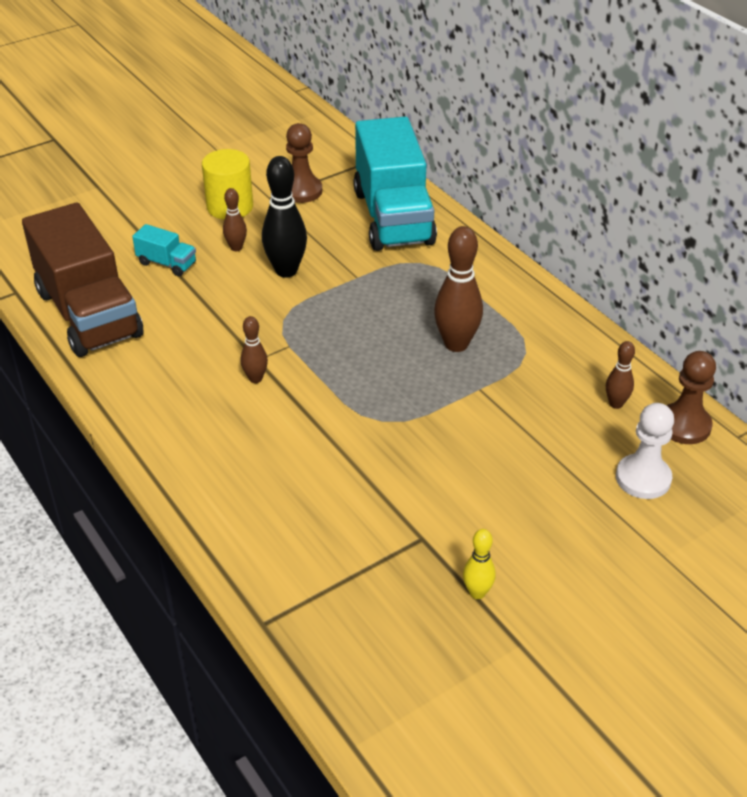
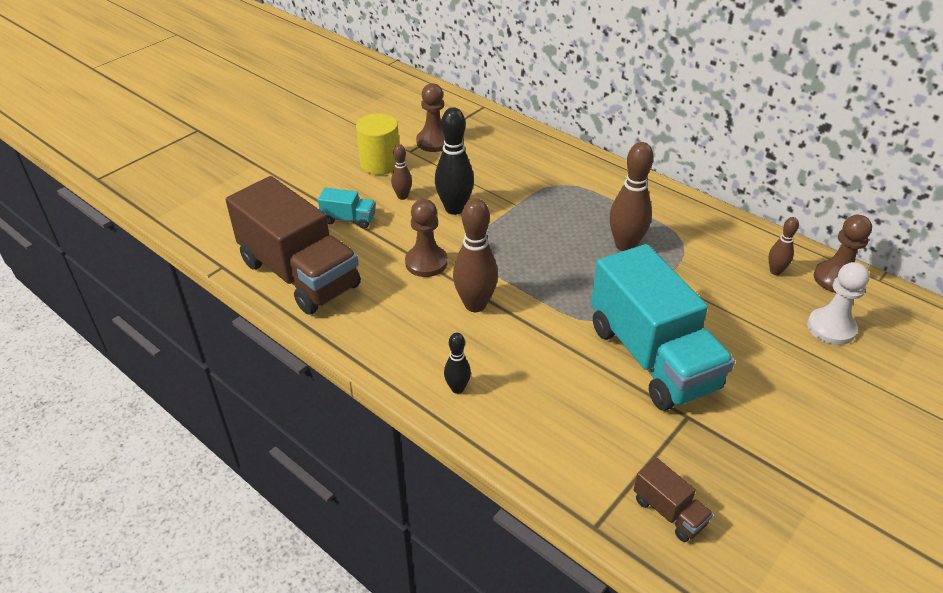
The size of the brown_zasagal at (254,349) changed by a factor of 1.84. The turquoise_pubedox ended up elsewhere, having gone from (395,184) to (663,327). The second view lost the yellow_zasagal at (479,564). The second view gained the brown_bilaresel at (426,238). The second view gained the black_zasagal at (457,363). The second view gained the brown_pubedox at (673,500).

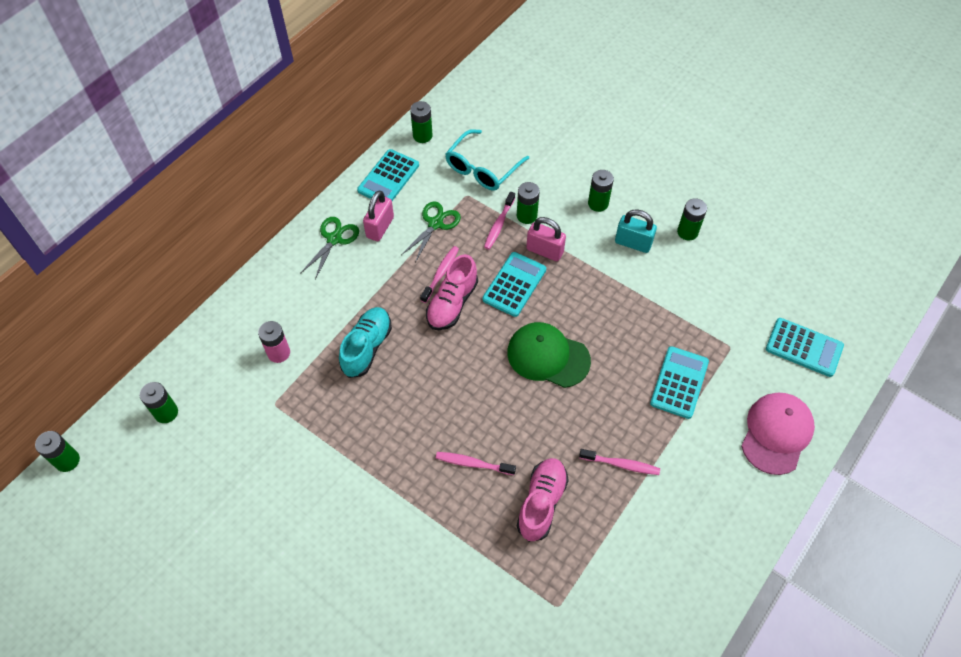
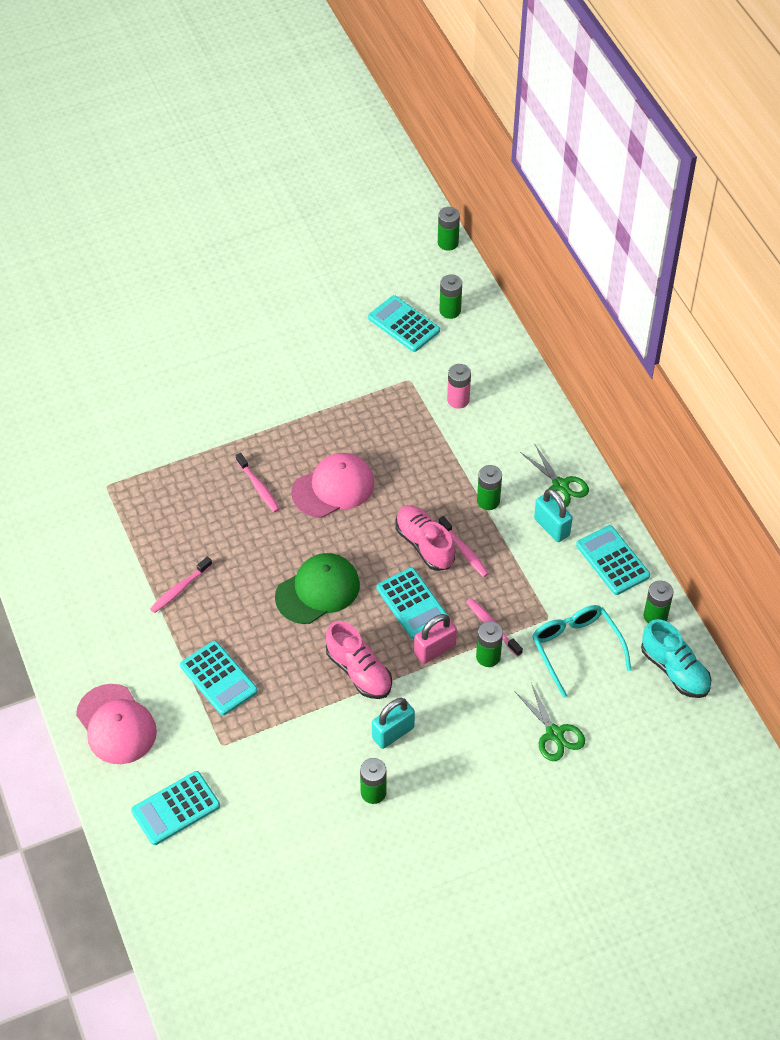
The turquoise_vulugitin ended up elsewhere, having gone from (365,342) to (676,658). What was the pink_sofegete at (378,215) turned into the turquoise_sofegete at (553,515). The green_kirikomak ended up elsewhere, having gone from (431,232) to (549,722). The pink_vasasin at (476,463) ended up facing another way, 105 degrees clockwise from before. The pink_vulugitin ended up elsewhere, having gone from (543,500) to (359,660). The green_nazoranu ended up elsewhere, having gone from (601,191) to (489,487). The second view gained the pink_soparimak at (333,485). The second view gained the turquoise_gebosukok at (404,323).

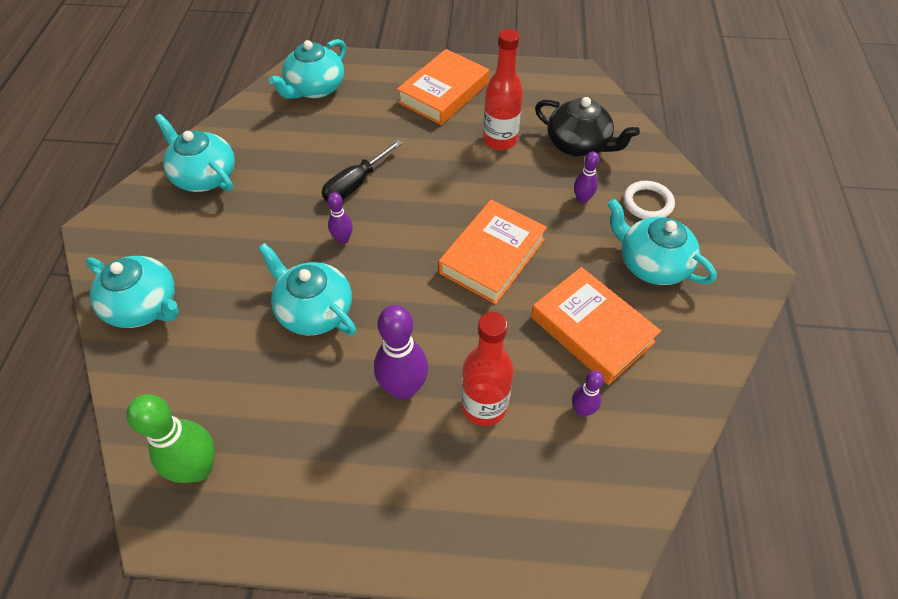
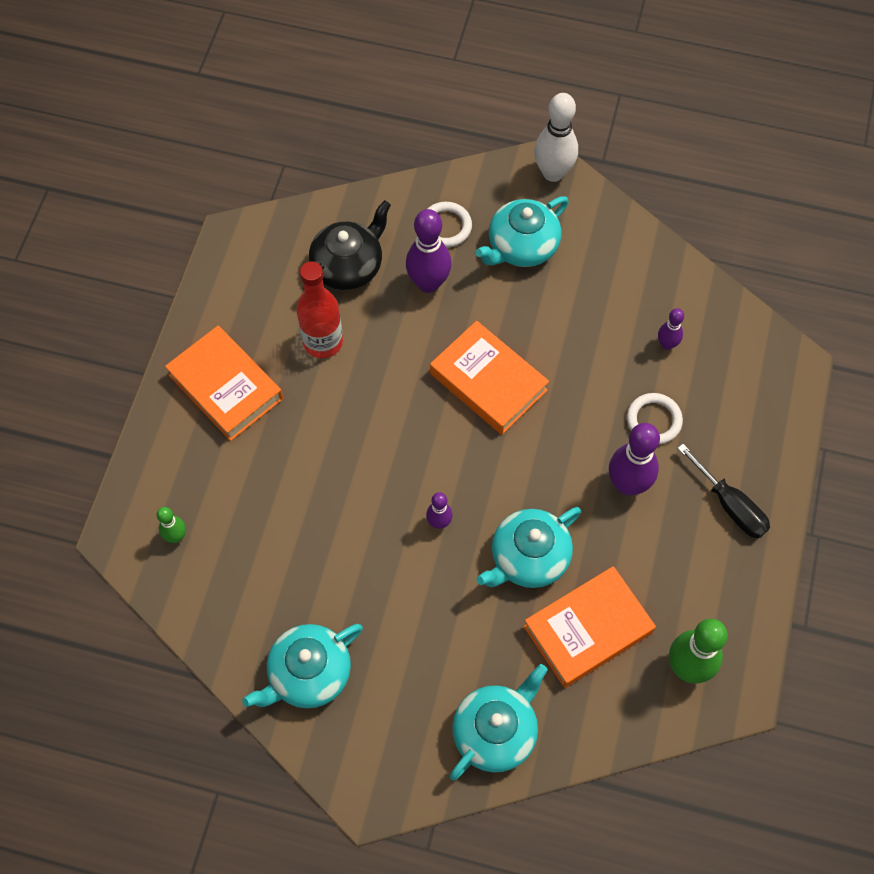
Where the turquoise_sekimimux stood at (307,69), the green_zasagal came to stand at (171,525). The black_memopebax ended up elsewhere, having gone from (362,171) to (723,491). Where the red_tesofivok stood at (487,369), the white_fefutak came to stand at (655,418). The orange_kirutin ended up elsewhere, having gone from (596,326) to (590,627). The size of the purple_zasagal at (586,178) changed by a factor of 1.87. The second view gained the white_zasagal at (556,137).

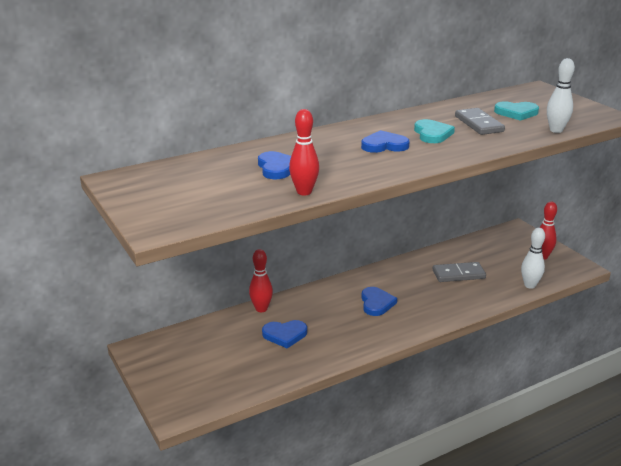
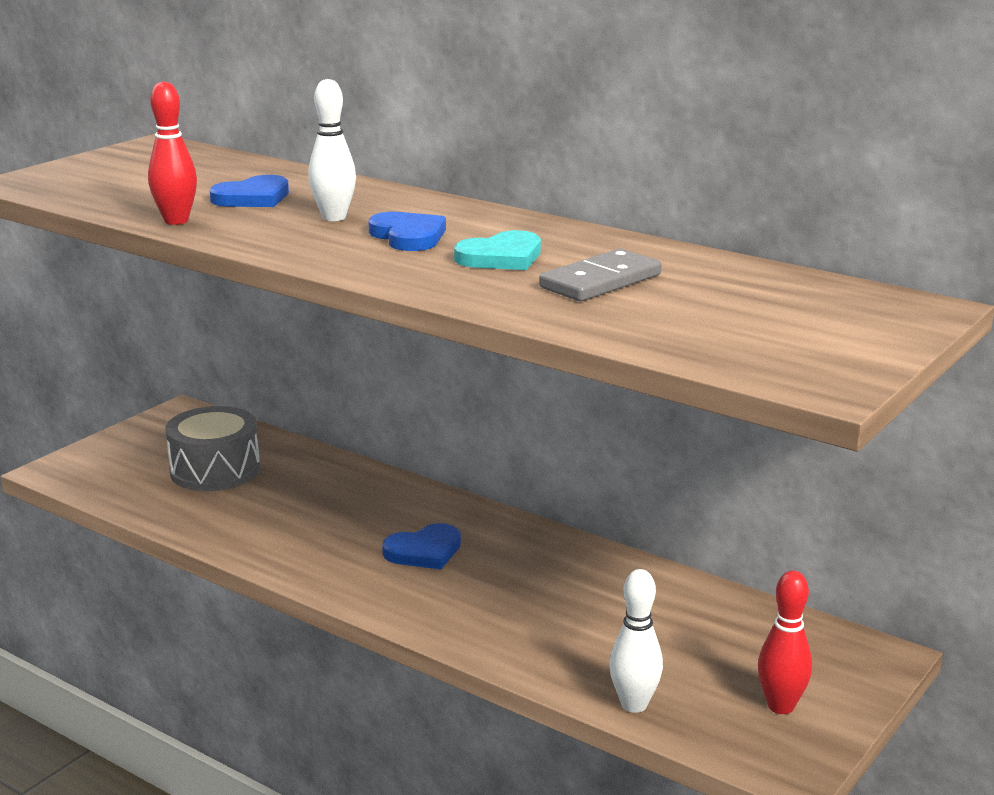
The second view lost the red_zasagal at (261,280). The second view lost the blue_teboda at (284,334). The second view lost the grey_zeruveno at (459,272). The second view lost the turquoise_teboda at (516,111). The white_zasagal ended up elsewhere, having gone from (561,95) to (332,150). The second view gained the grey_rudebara at (212,448).

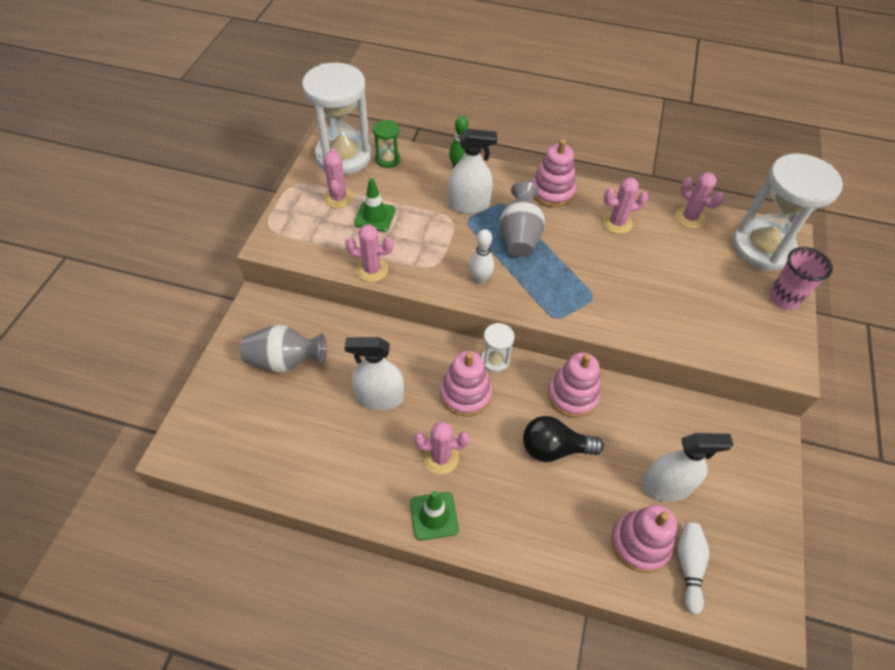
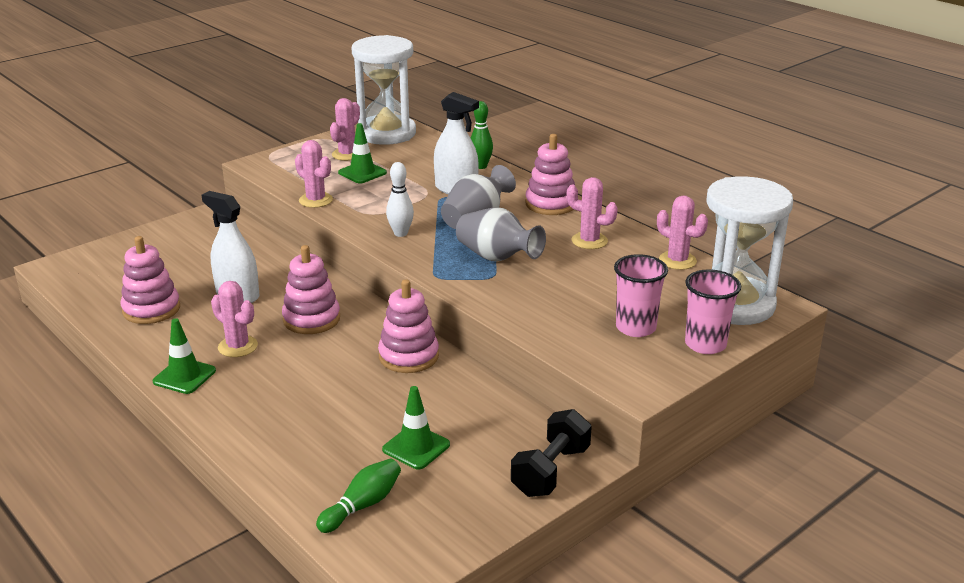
The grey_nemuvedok ended up elsewhere, having gone from (283,348) to (501,234). The second view lost the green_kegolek at (387,144). The second view lost the white_kegolek at (497,347). The second view lost the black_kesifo at (563,439). The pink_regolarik ended up elsewhere, having gone from (644,539) to (150,280). Where the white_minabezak stood at (687,467), the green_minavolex came to stand at (416,427). The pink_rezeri at (699,200) ended up facing another way, 45 degrees counterclockwise from before. What was the white_zasagal at (693,569) turned into the green_zasagal at (358,495). The second view gained the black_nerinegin at (551,453). The second view gained the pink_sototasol at (641,295).

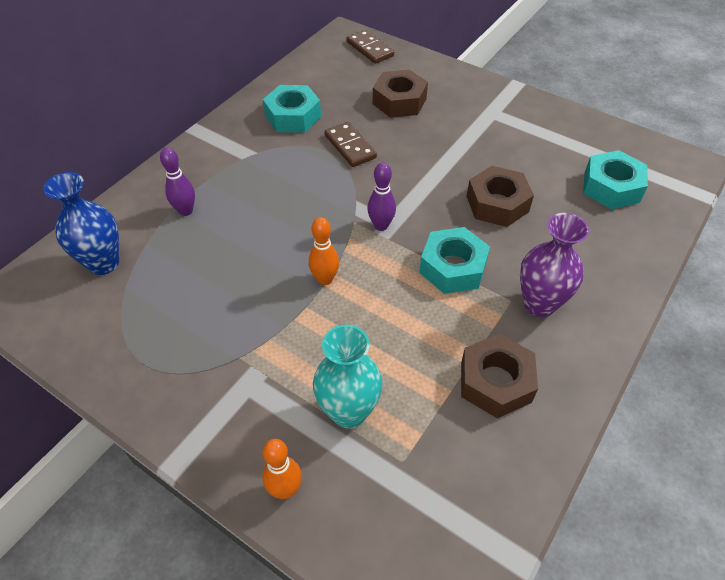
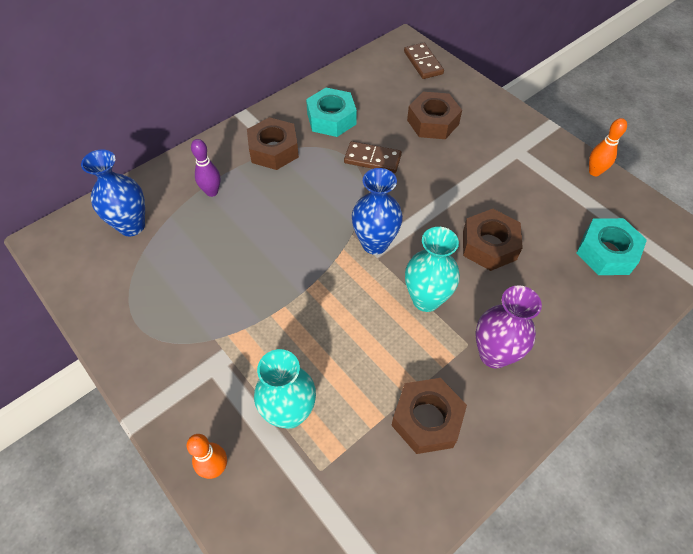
The orange_zasagal ended up elsewhere, having gone from (324,251) to (608,147). The brown_zeruveno at (350,144) ended up facing another way, 60 degrees counterclockwise from before. Where the purple_zasagal stood at (381,197), the blue_nemuvedok came to stand at (377,211). Where the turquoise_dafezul stood at (454,260), the turquoise_nemuvedok came to stand at (432,269). The second view gained the brown_dafezul at (273,143).

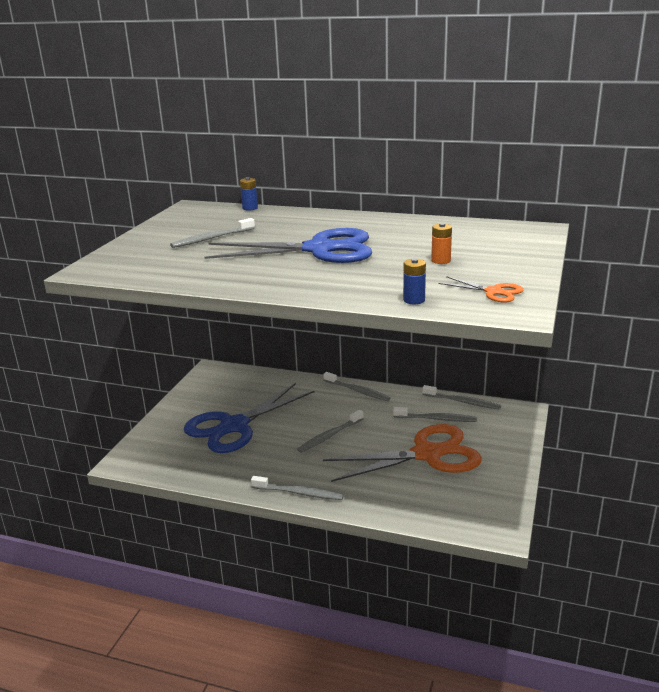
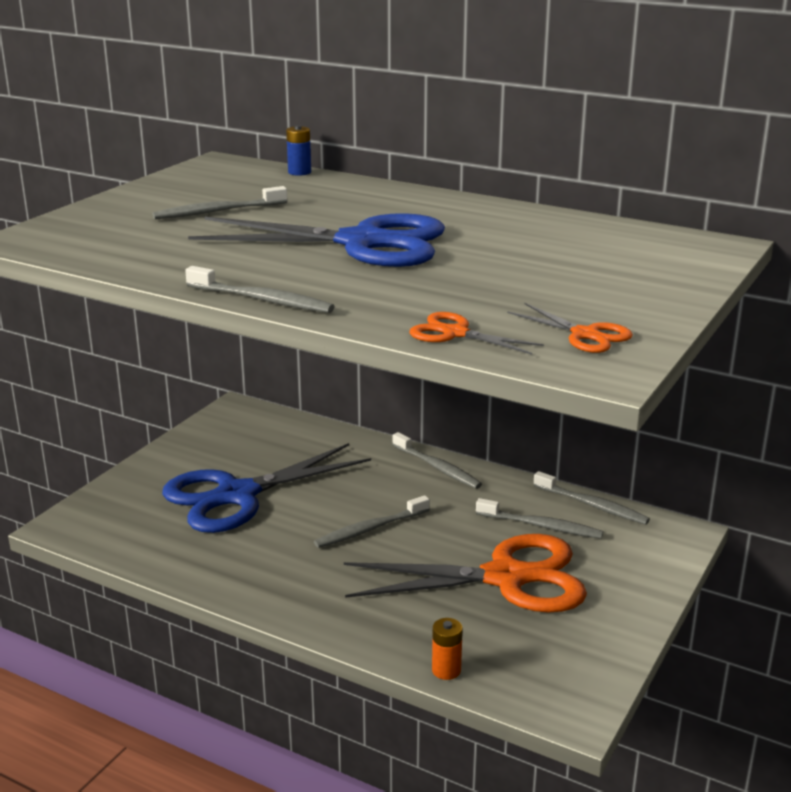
The grey_vasasin ended up elsewhere, having gone from (297,488) to (260,289). Where the blue_nazoranu stood at (414,281), the orange_kirikomak came to stand at (476,333). The orange_nazoranu ended up elsewhere, having gone from (441,243) to (447,649).

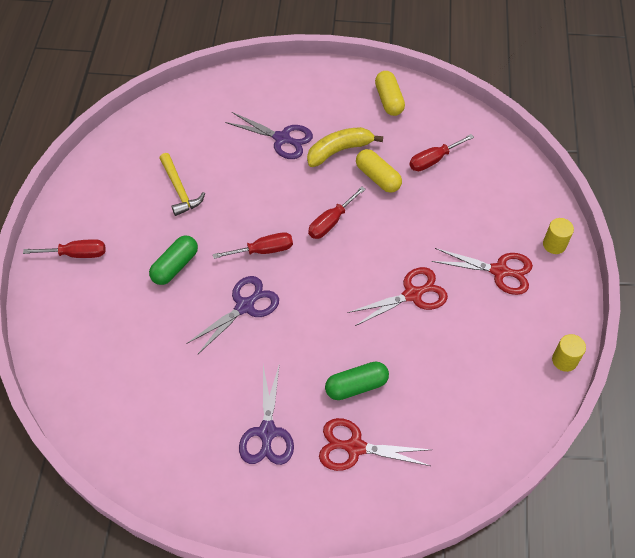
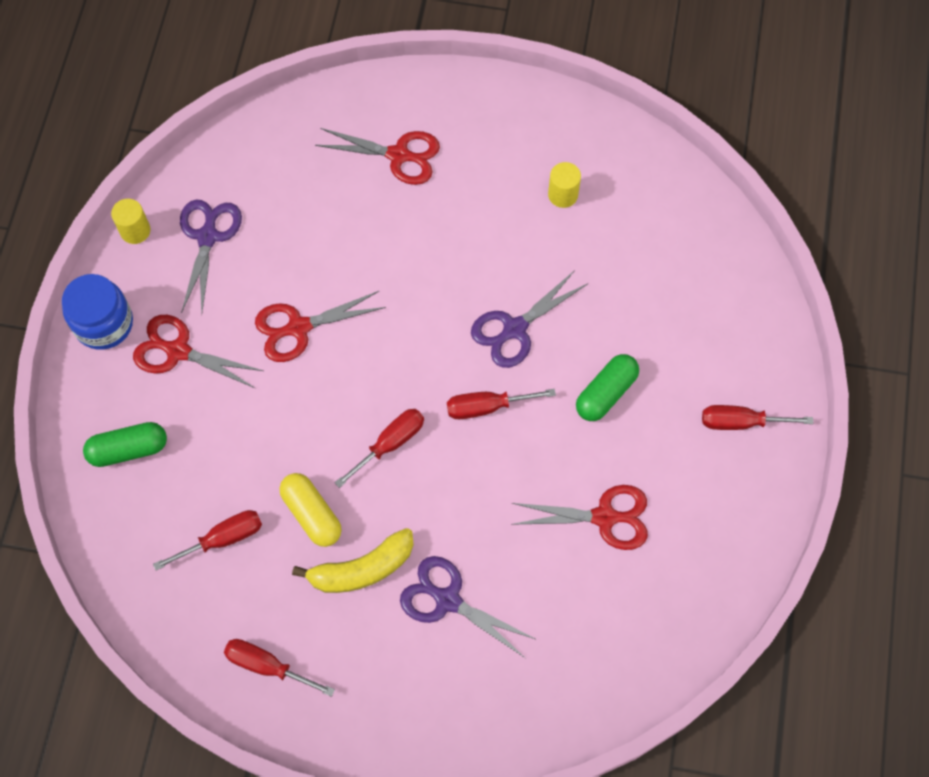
Where the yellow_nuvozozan stood at (182,184), the red_kirikomak came to stand at (579,517). The purple_kirikomak ended up elsewhere, having gone from (266,414) to (211,256). The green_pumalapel ended up elsewhere, having gone from (357,381) to (125,444). Where the yellow_pumalapel stood at (390,93), the red_memopebax came to stand at (279,668). The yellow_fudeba ended up elsewhere, having gone from (558,236) to (564,185). The second view gained the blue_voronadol at (97,312).

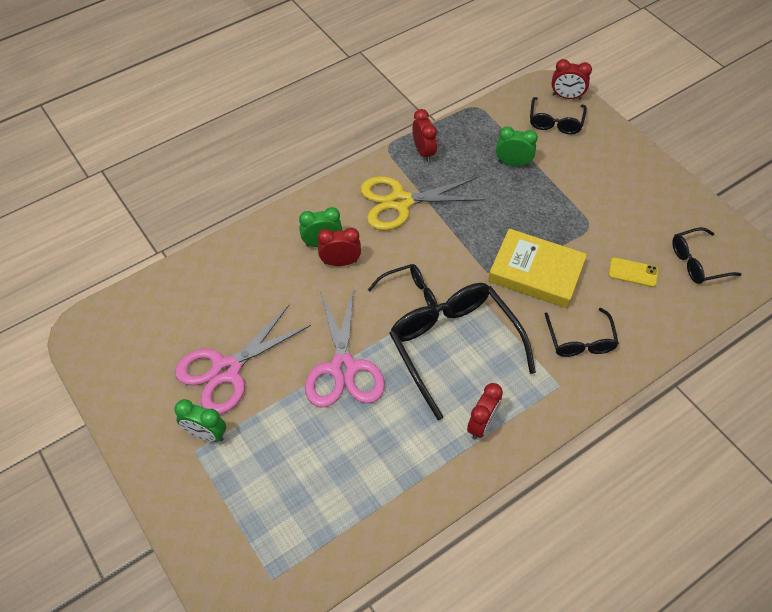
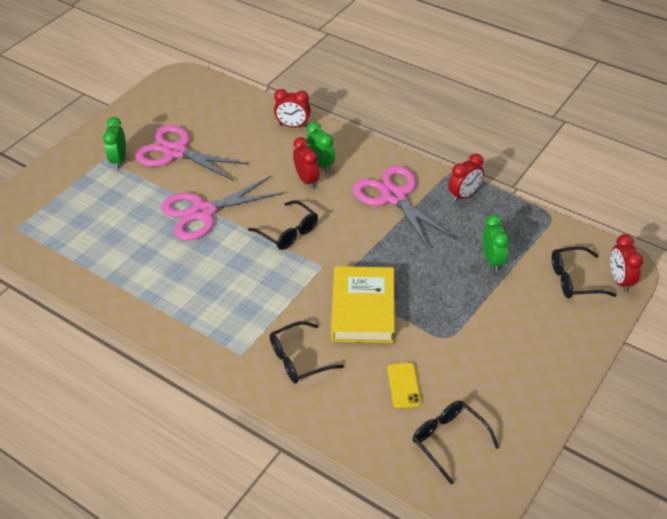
What was the yellow_kirikomak at (422,203) turned into the pink_kirikomak at (404,207). The second view lost the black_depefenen at (462,351). The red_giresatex ended up elsewhere, having gone from (485,411) to (292,108).

